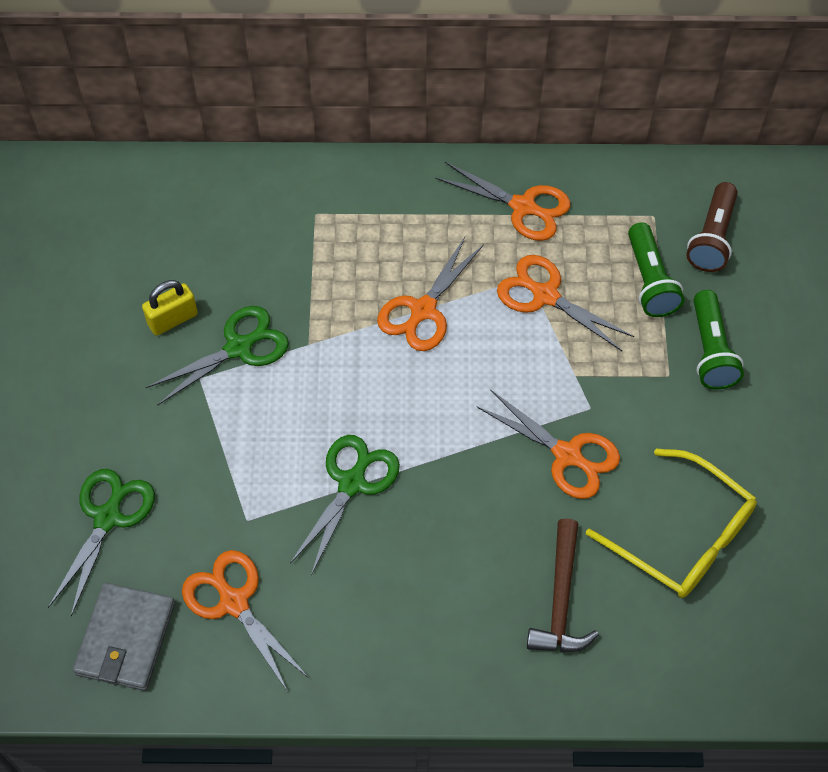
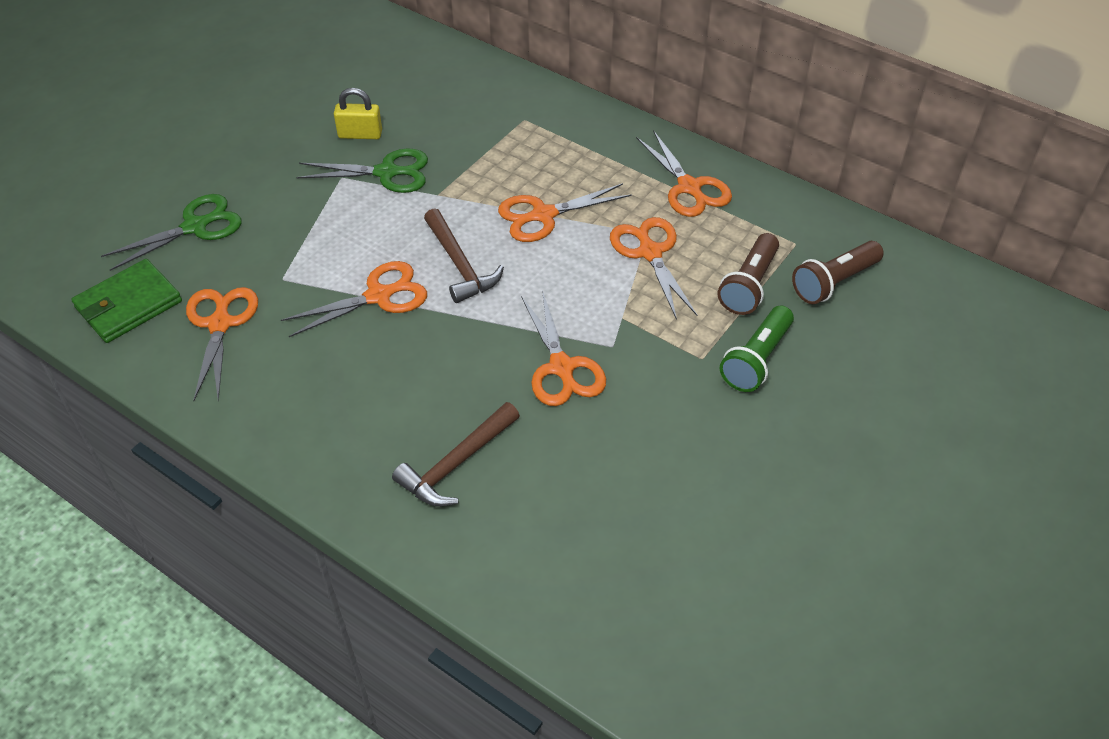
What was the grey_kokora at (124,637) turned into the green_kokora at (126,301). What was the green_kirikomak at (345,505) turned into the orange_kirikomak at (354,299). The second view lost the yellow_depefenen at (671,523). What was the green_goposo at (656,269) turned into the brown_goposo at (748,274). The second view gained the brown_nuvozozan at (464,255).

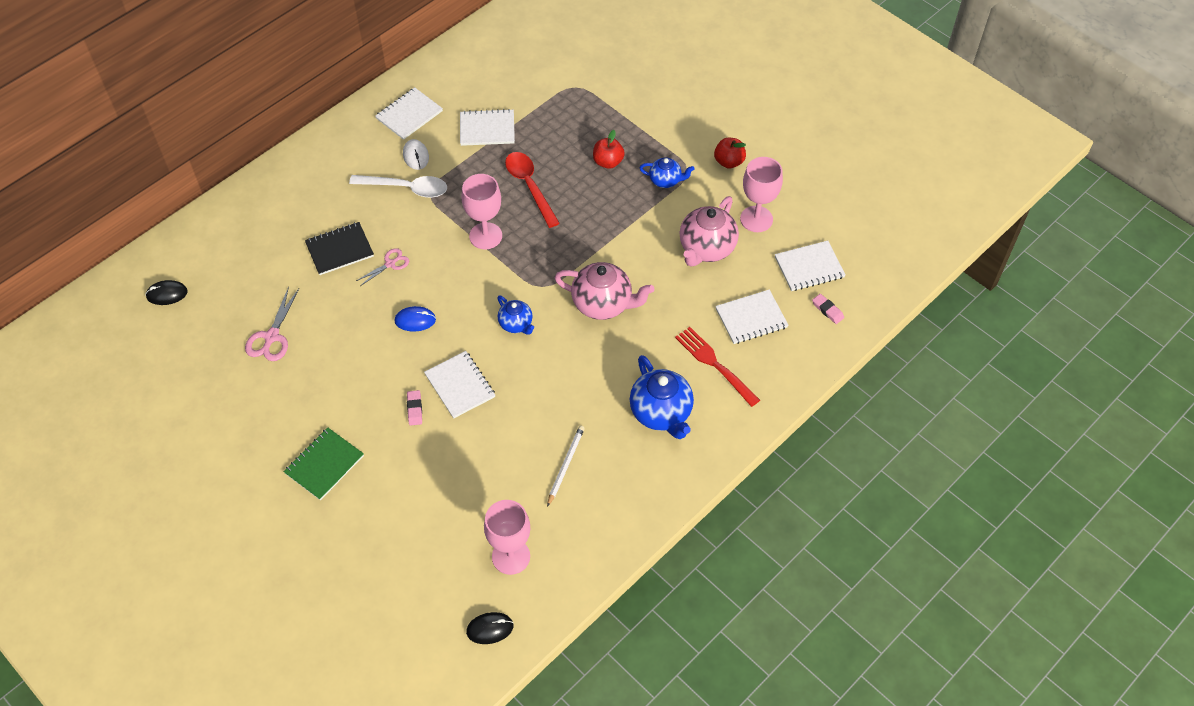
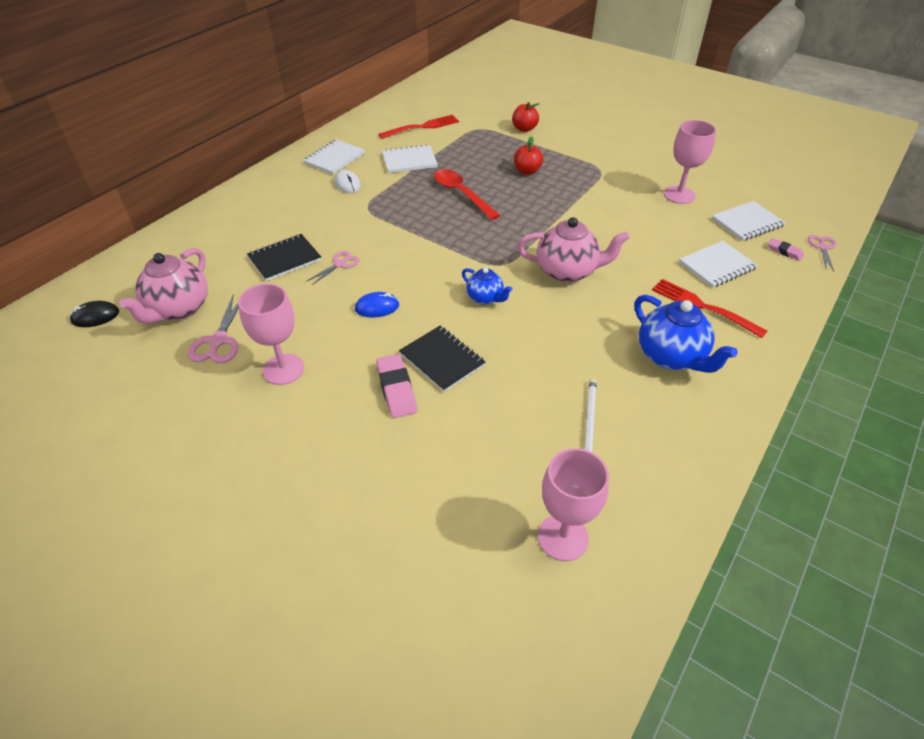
The second view lost the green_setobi at (324,464). The second view lost the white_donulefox at (398,186). The size of the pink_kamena at (414,408) changed by a factor of 1.69. What was the white_setobi at (459,385) turned into the black_setobi at (442,359). The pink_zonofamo ended up elsewhere, having gone from (481,211) to (271,334). The second view lost the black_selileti at (489,628). The second view lost the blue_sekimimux at (667,172). The pink_sekimimux ended up elsewhere, having gone from (709,231) to (163,286). The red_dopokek ended up elsewhere, having gone from (730,153) to (525,117). The second view gained the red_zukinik at (418,127). The second view gained the pink_kirikomak at (822,253).

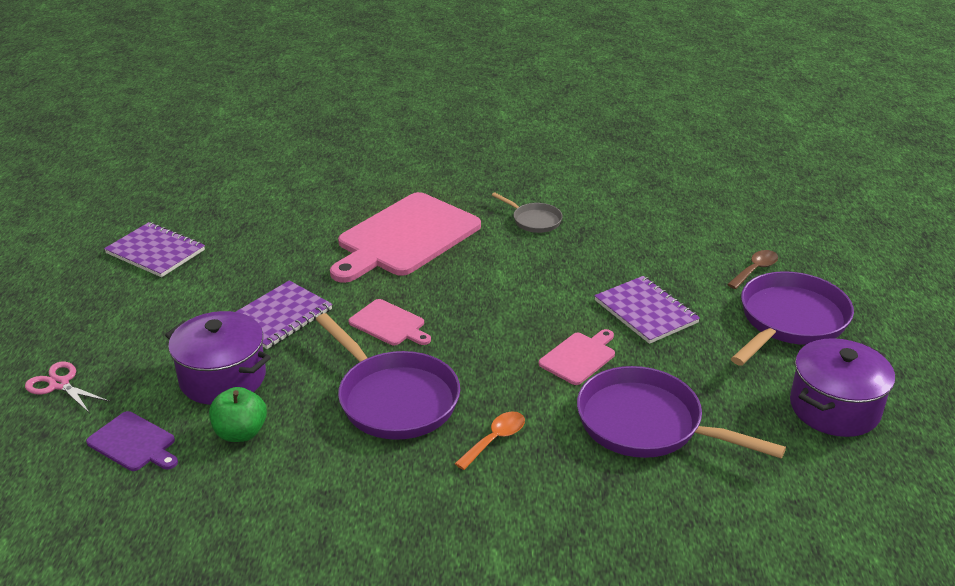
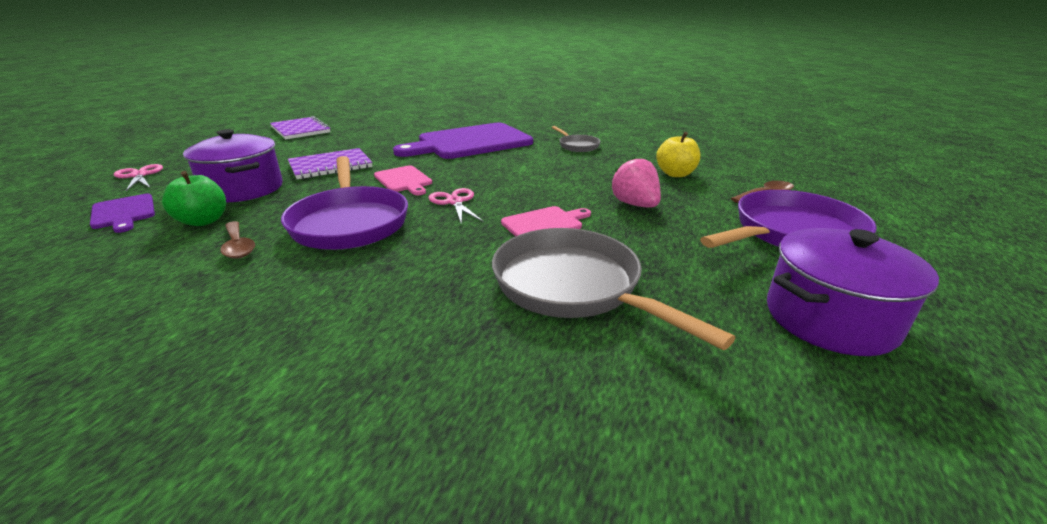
What was the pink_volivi at (405,237) turned into the purple_volivi at (463,141). The second view lost the orange_donulefox at (490,441). What was the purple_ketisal at (681,412) turned into the grey_ketisal at (613,289). Where the purple_setobi stood at (647,310), the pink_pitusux came to stand at (636,182). The second view gained the brown_donulefox at (237,239). The second view gained the pink_kirikomak at (456,206). The second view gained the yellow_dopokek at (678,154).

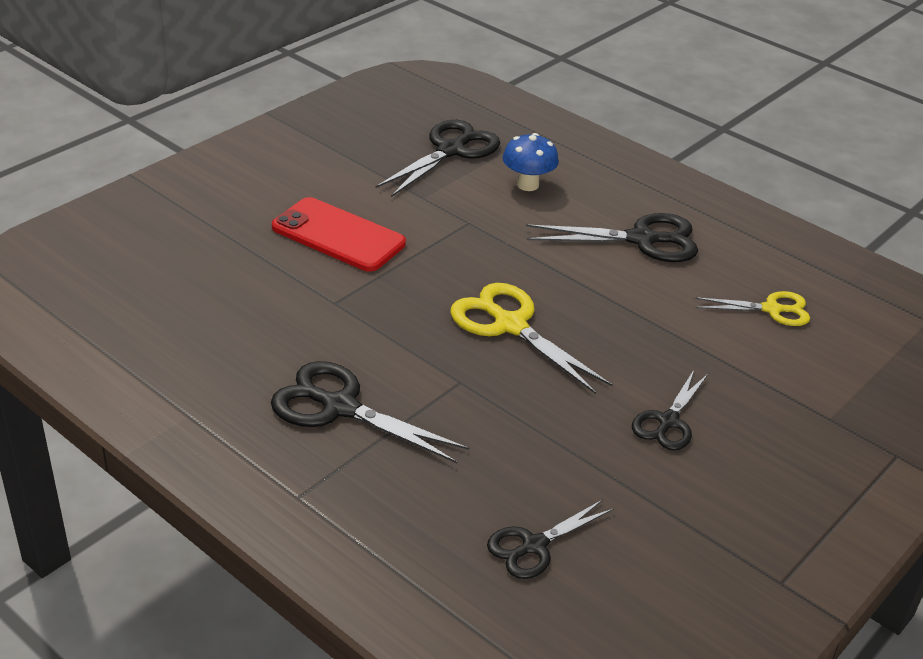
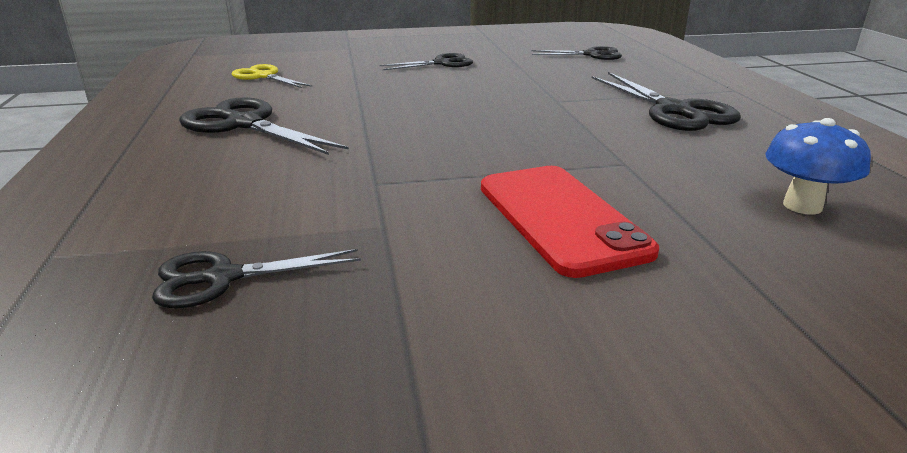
The size of the black_kirikomak at (437,158) changed by a factor of 0.63. The second view lost the yellow_kirikomak at (531,338). The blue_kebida ended up elsewhere, having gone from (530,162) to (818,166).

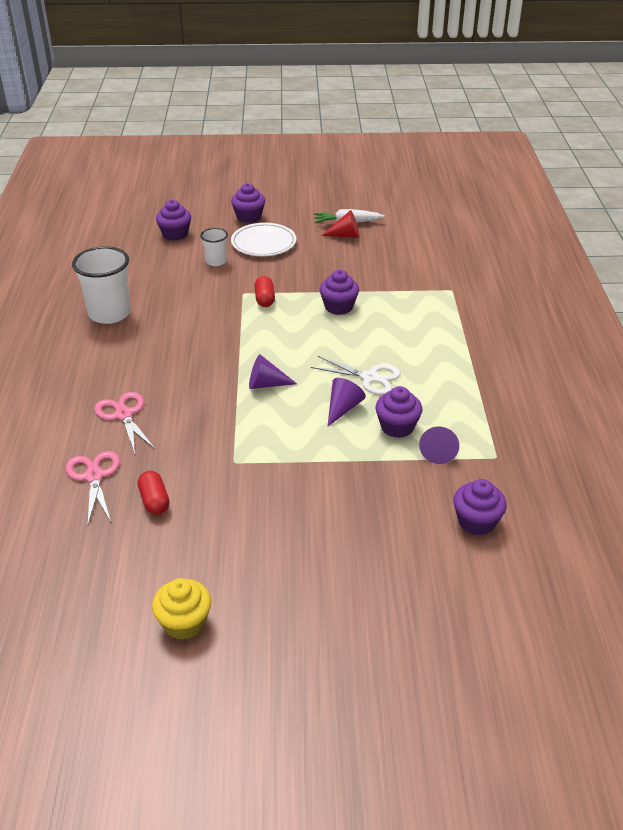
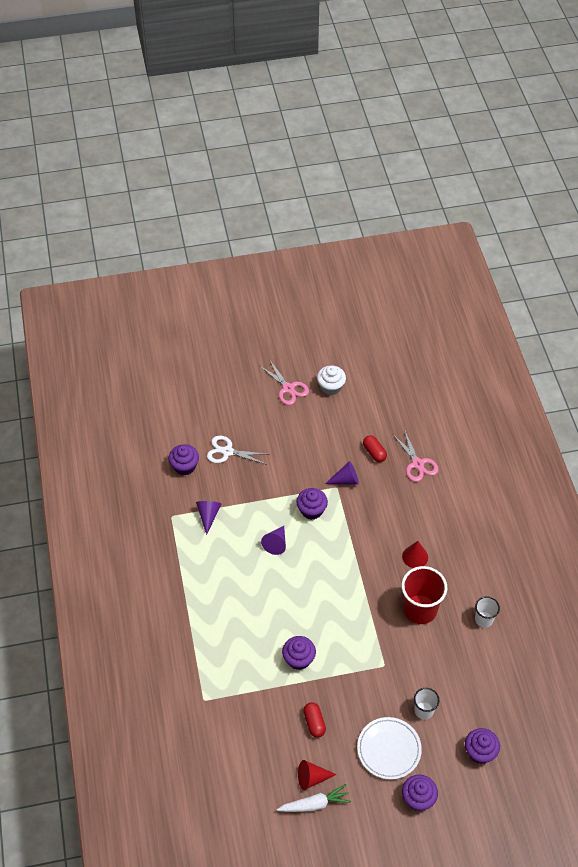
The size of the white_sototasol at (101,285) changed by a factor of 0.54. The pink_kirikomak ended up elsewhere, having gone from (124,422) to (284,382). What was the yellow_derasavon at (181,609) turned into the white_derasavon at (331,380). The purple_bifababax ended up elsewhere, having gone from (273,371) to (342,473). The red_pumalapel ended up elsewhere, having gone from (264,291) to (314,719). The white_kirikomak ended up elsewhere, having gone from (355,375) to (237,450). The purple_derasavon ended up elsewhere, having gone from (398,412) to (312,504). The second view gained the red_sototasol at (424,595). The second view gained the red_bifababax at (415,554).

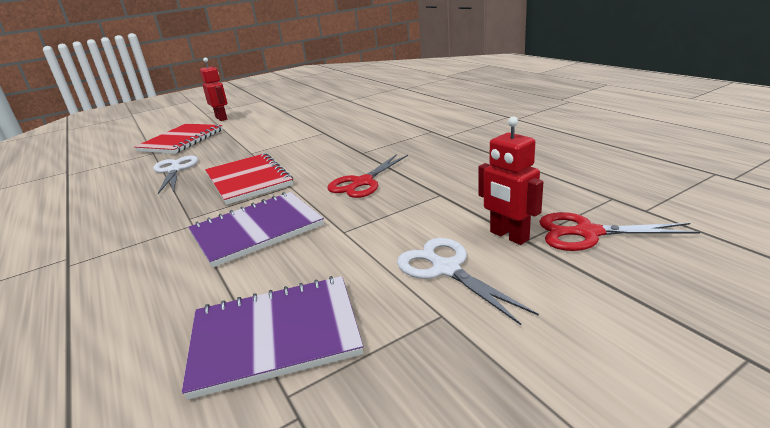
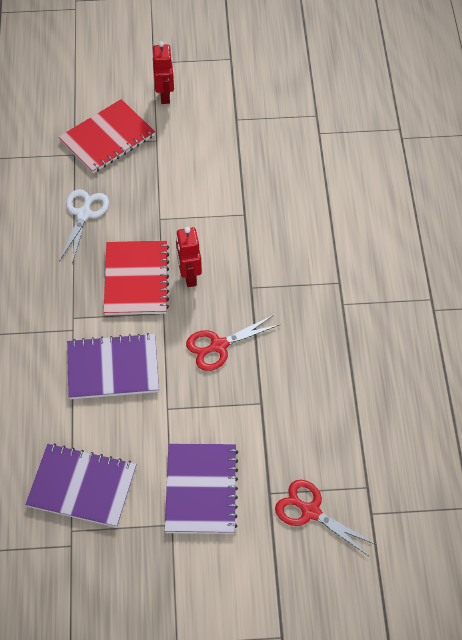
Where the white_kirikomak stood at (468,281), the purple_setobi came to stand at (201,489). The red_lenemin ended up elsewhere, having gone from (510,181) to (189,257).

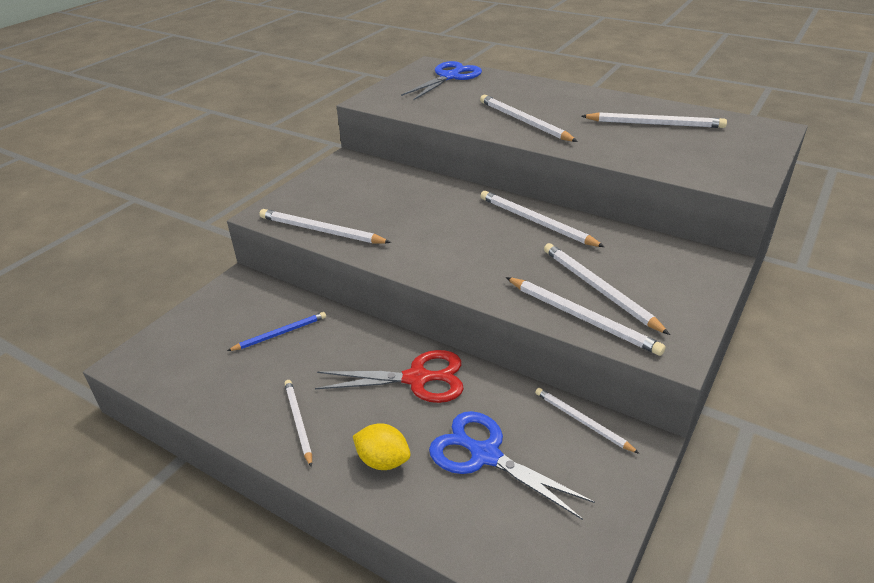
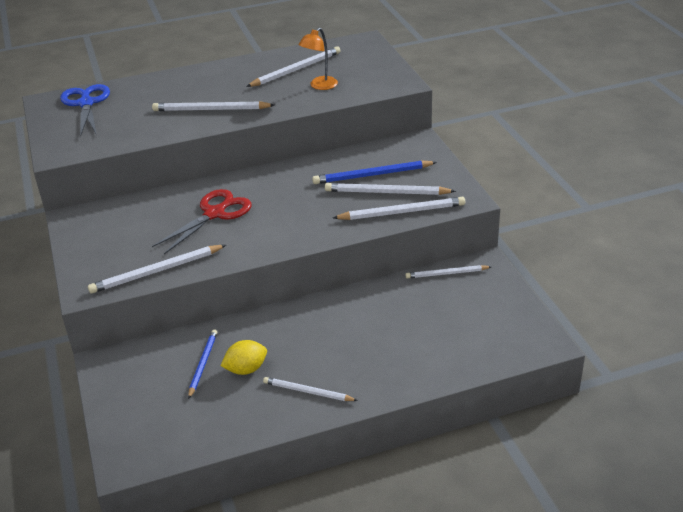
The red_kirikomak ended up elsewhere, having gone from (389,376) to (202,221). The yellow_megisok ended up elsewhere, having gone from (382,446) to (244,357). The second view lost the blue_kirikomak at (512,465). The second view lost the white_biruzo at (542,219). The second view gained the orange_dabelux at (318,59). The second view gained the blue_biruzo at (374,172).

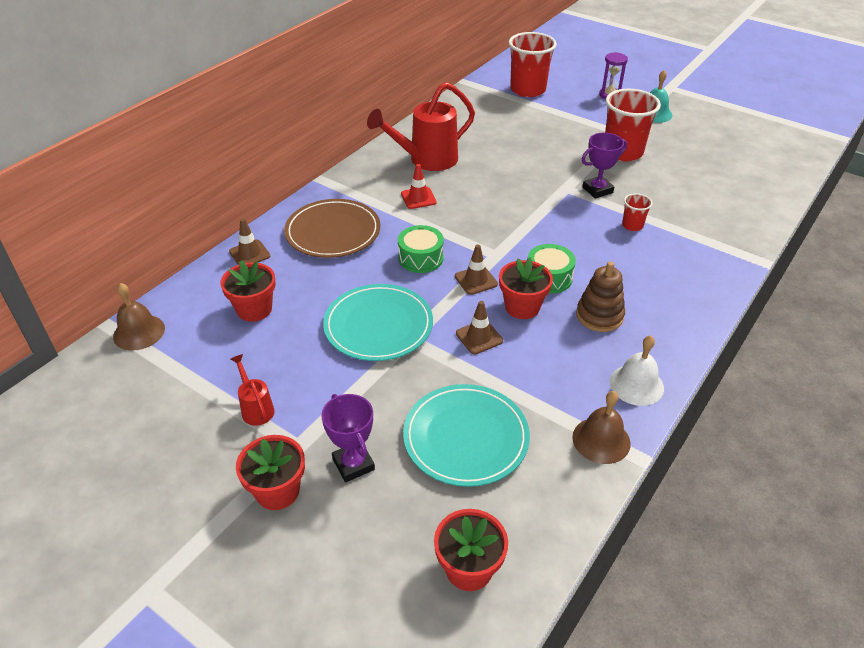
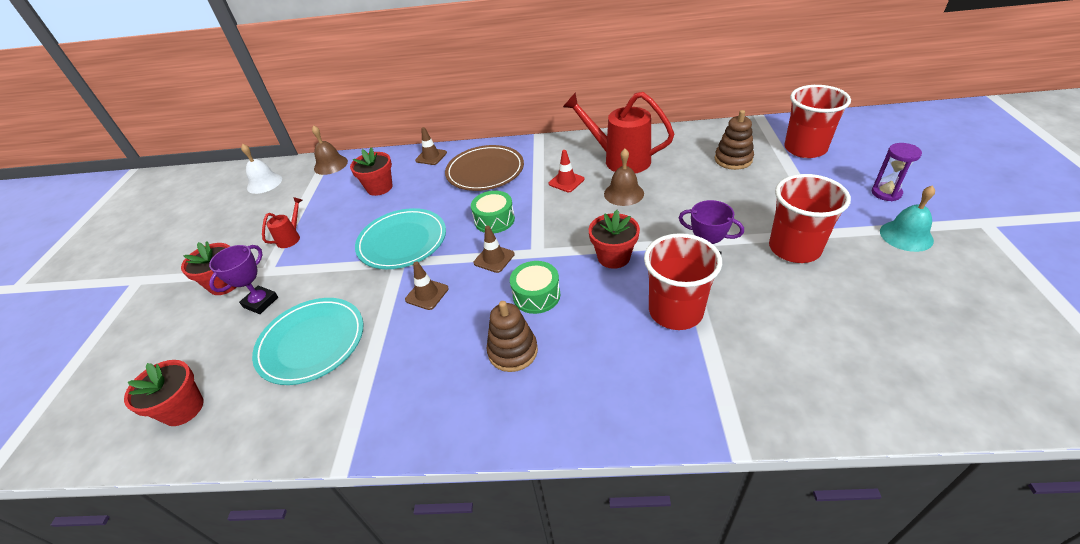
The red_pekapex ended up elsewhere, having gone from (526,288) to (614,239). The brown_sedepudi ended up elsewhere, having gone from (601,427) to (624,177). The white_sedepudi ended up elsewhere, having gone from (637,370) to (261,169). The size of the red_sototasol at (637,212) changed by a factor of 2.13. The second view gained the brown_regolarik at (734,140).

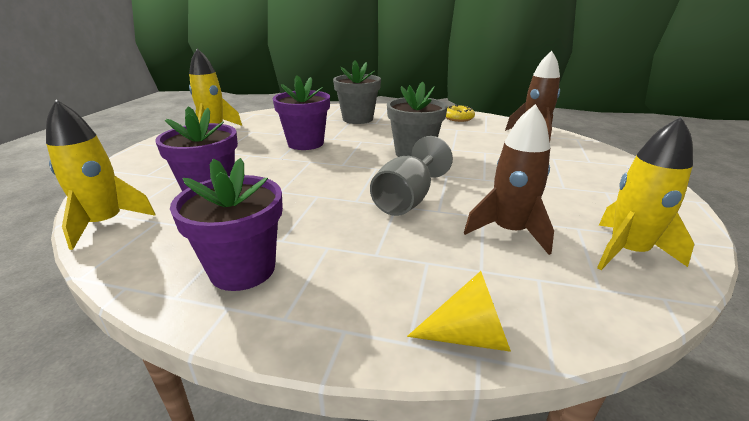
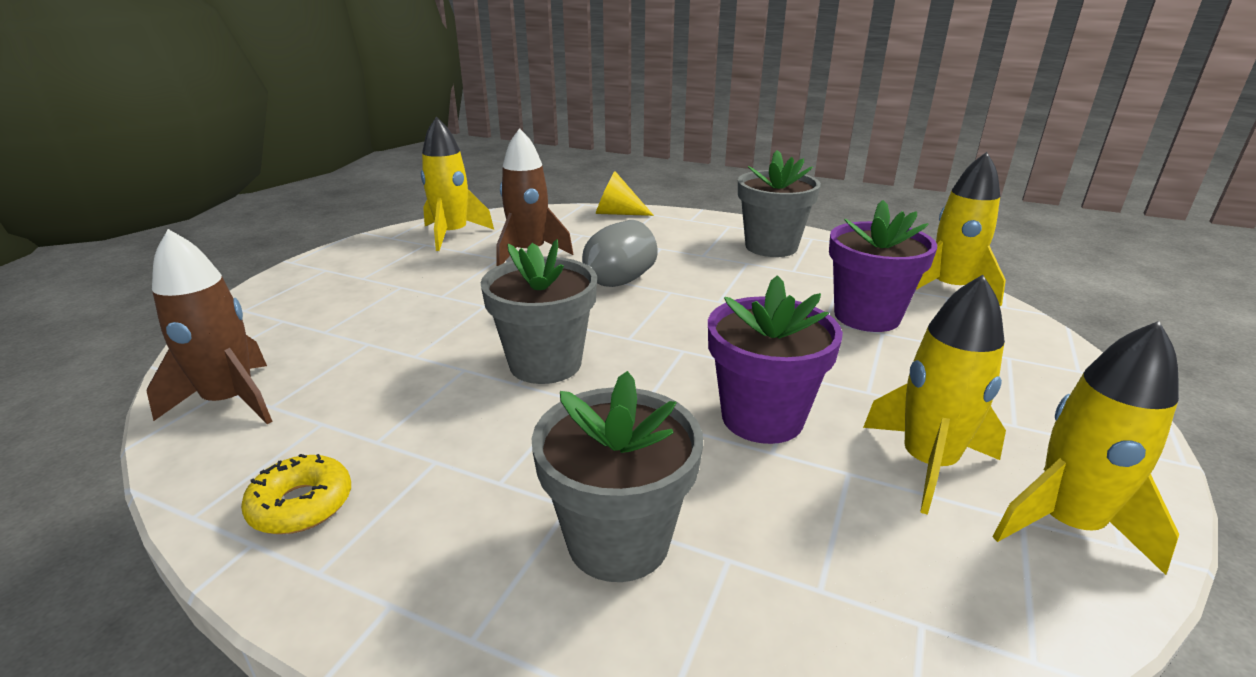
What was the purple_pekapex at (226,224) turned into the grey_pekapex at (779,203). The second view gained the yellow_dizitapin at (934,395).

